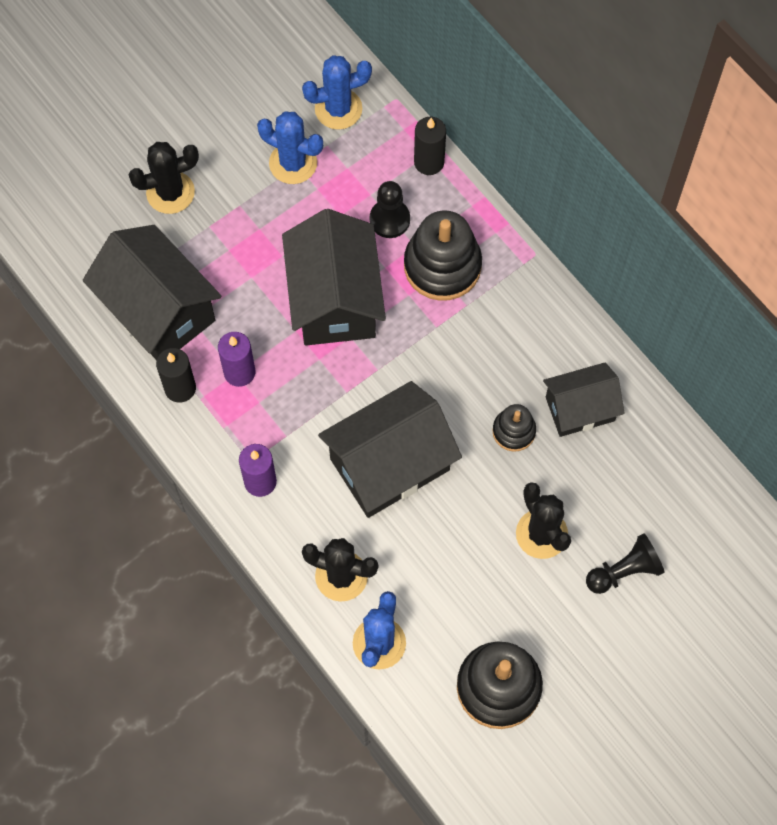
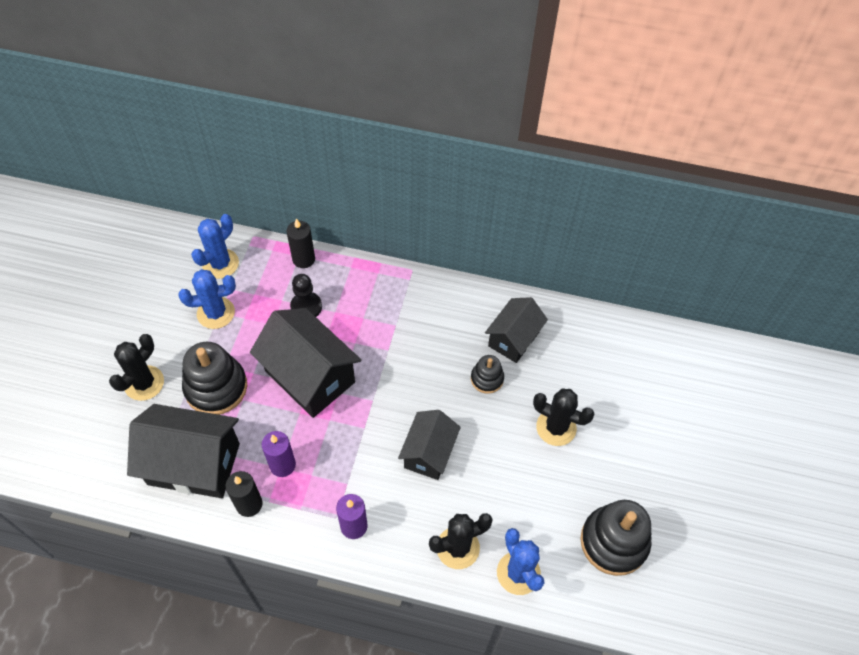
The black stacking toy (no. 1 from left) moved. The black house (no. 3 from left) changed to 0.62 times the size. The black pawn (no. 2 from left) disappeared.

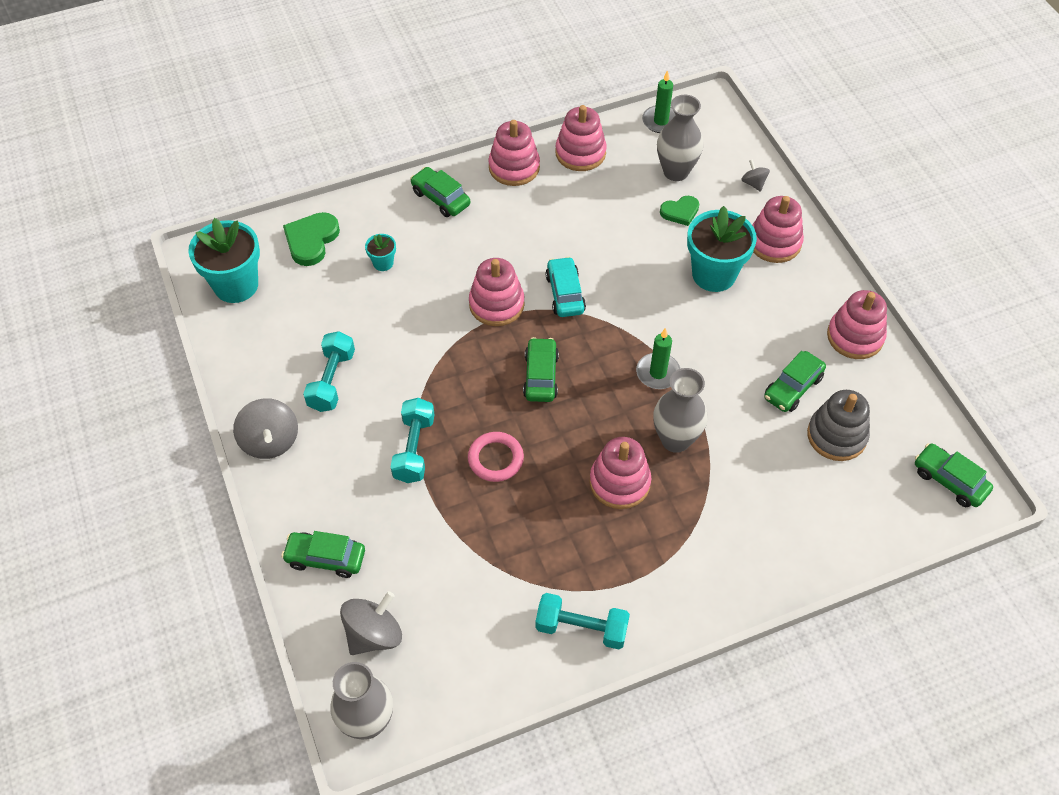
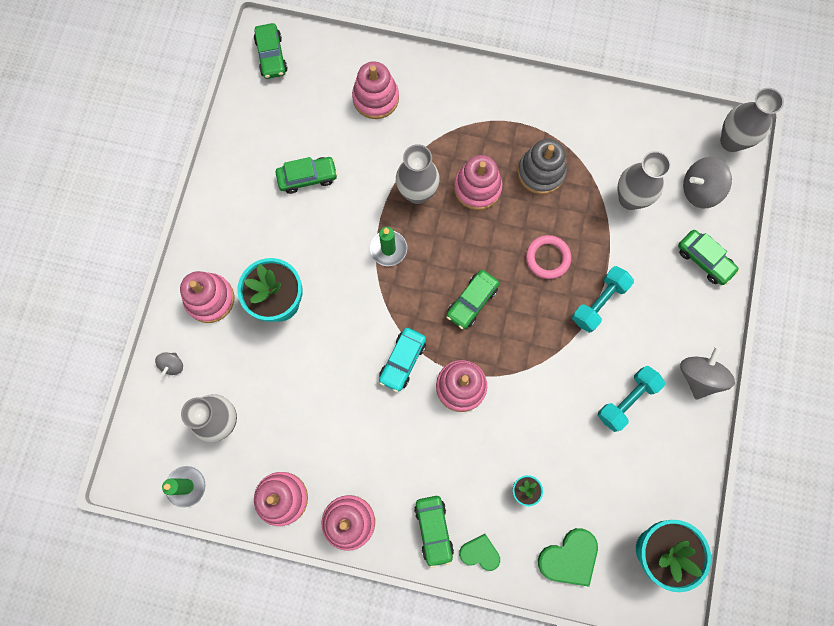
The green heart (no. 2 from left in the first image) moved. The pink stacking toy (no. 6 from left in the first image) moved. The grey stacking toy moved. The turquoise dumbbell (no. 3 from left) disappeared. The grey vase (no. 3 from left) appeared.

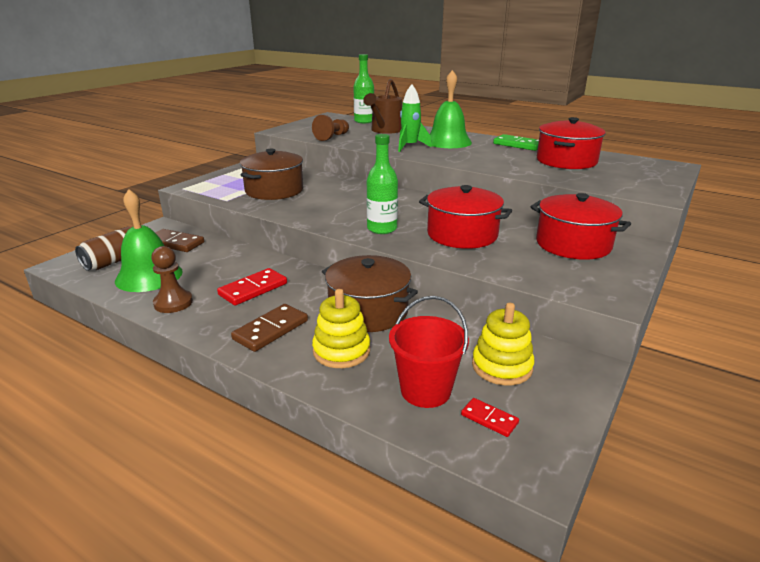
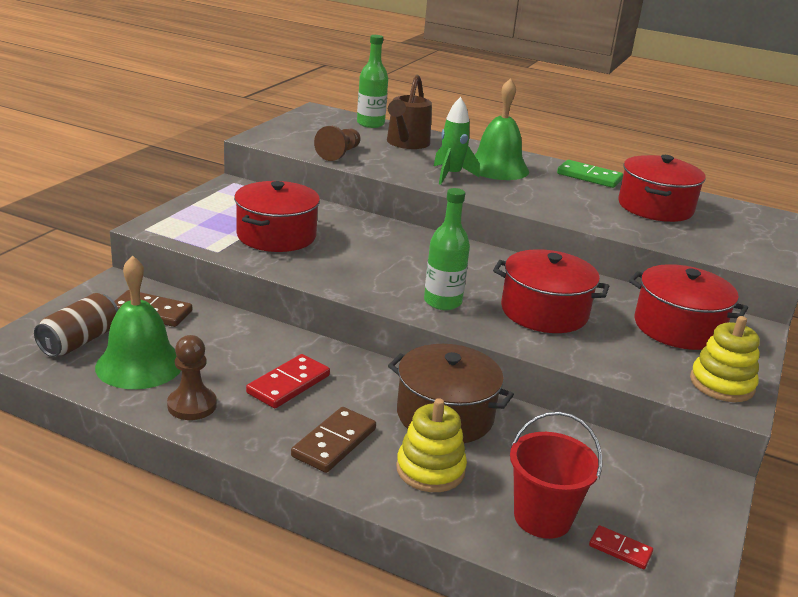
The brown pot (no. 1 from left) became the red pot (no. 1 from left). The yellow stacking toy (no. 2 from left) moved.

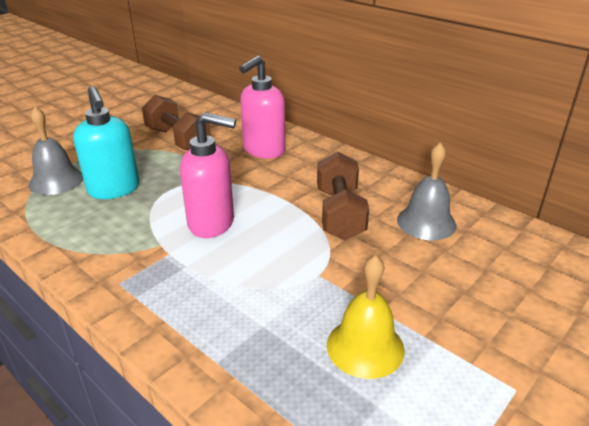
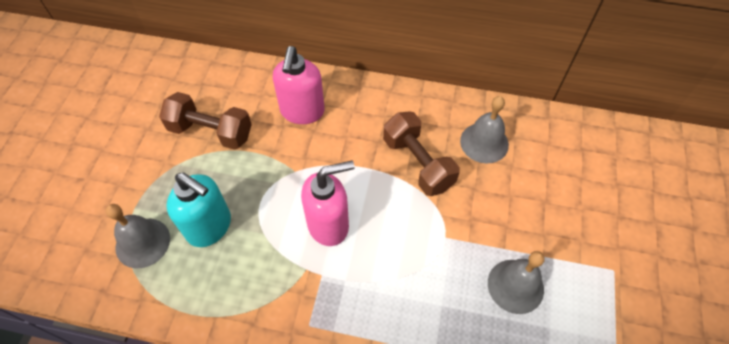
The yellow bell became the grey bell (no. 3 from left).

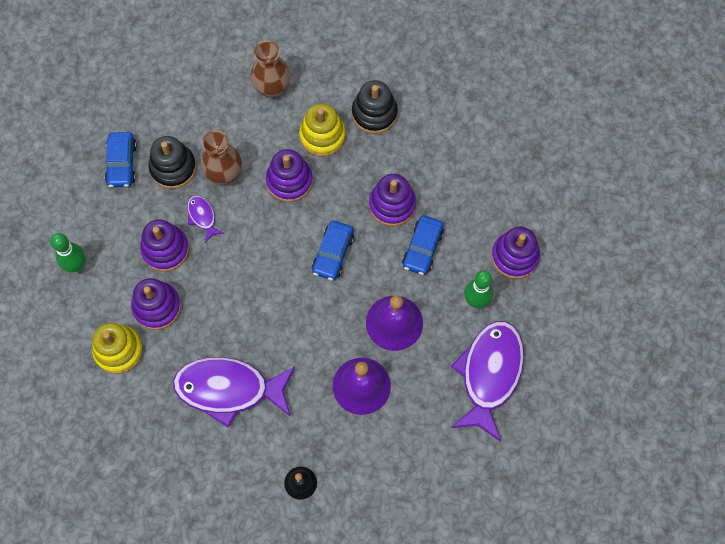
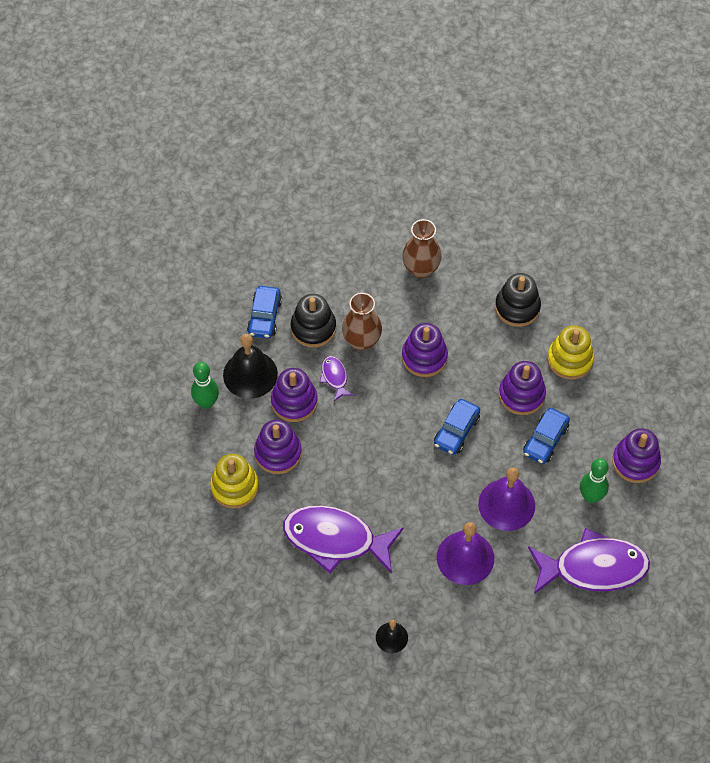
The yellow stacking toy (no. 2 from left) moved. The purple fish (no. 3 from left) turned 60 degrees clockwise. The black bell (no. 1 from left) appeared.

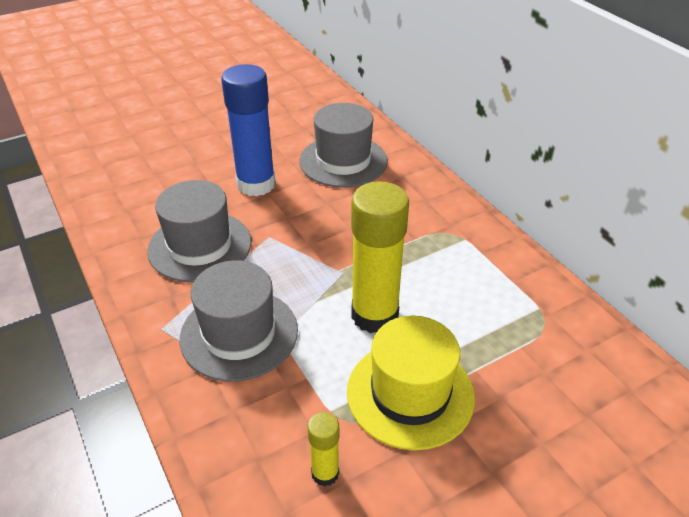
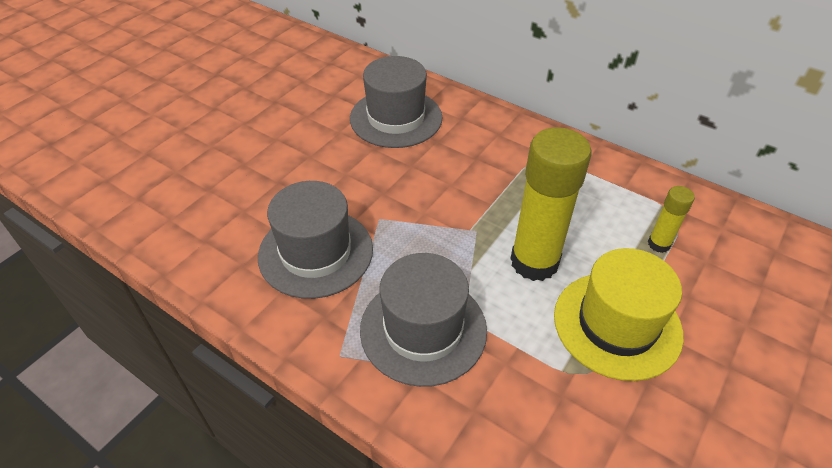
The blue glue stick disappeared. The yellow glue stick (no. 1 from left in the first image) moved.

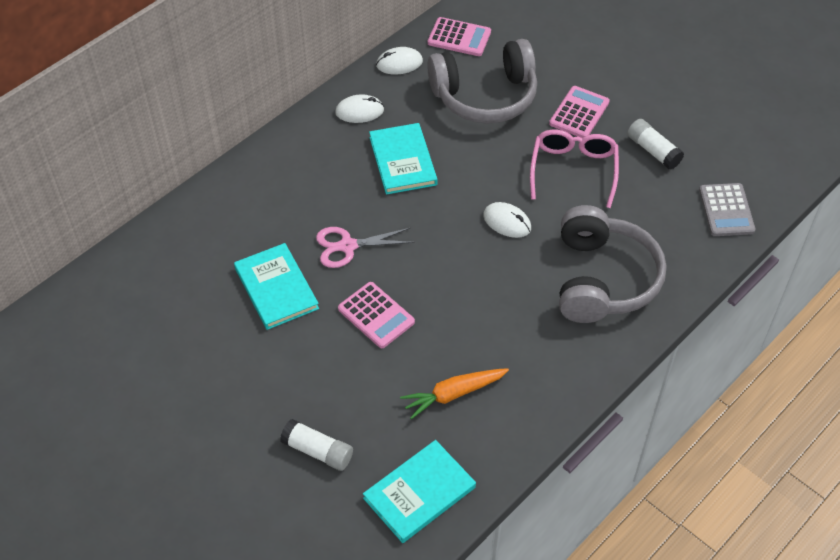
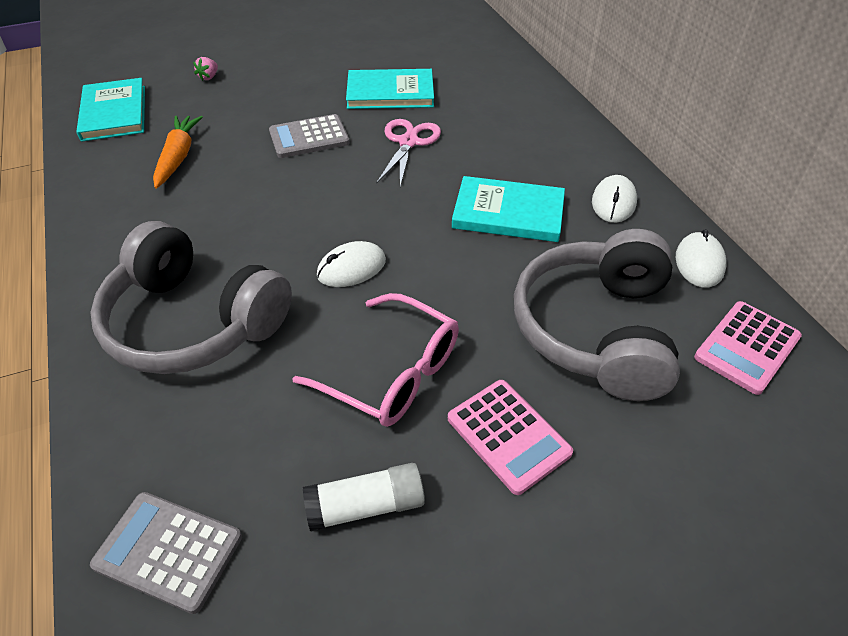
The pink calculator (no. 1 from left) became the grey calculator (no. 2 from left). The white glue stick (no. 1 from left) was replaced by the pink strawberry.

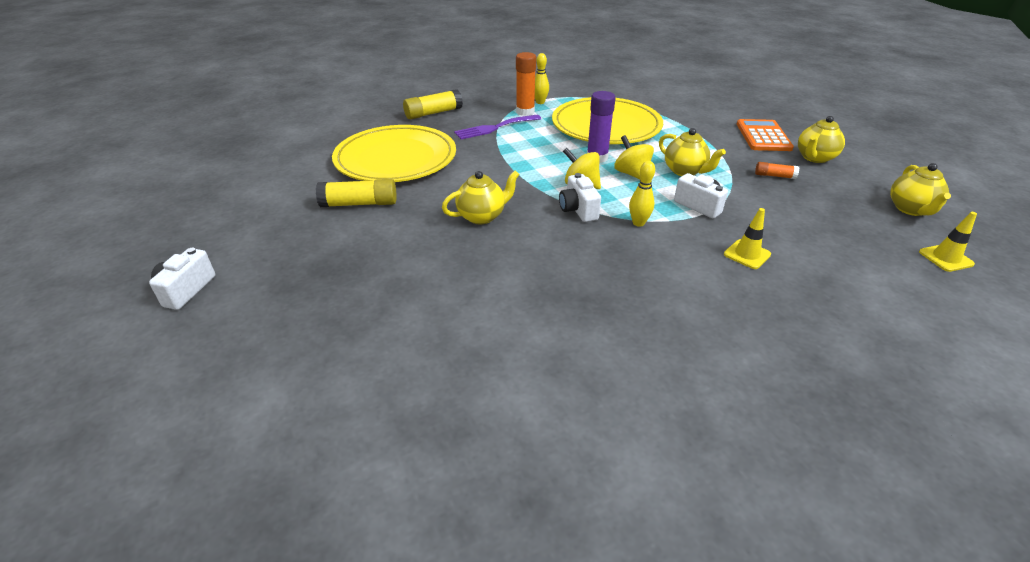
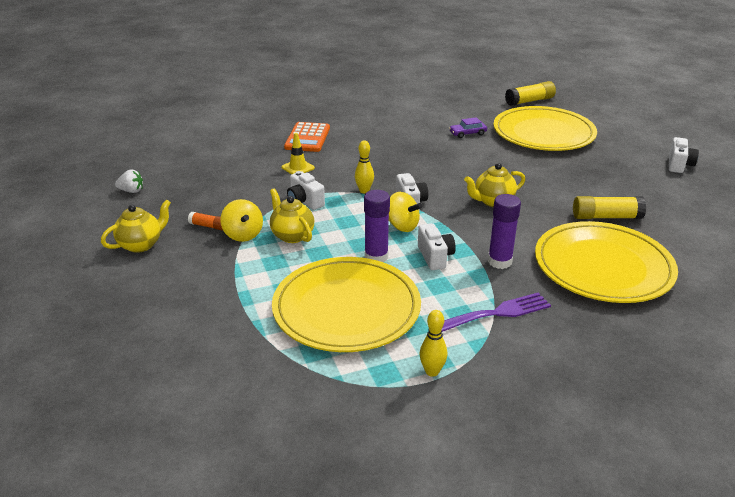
The orange glue stick (no. 1 from left) disappeared. The yellow glue stick (no. 2 from left in the first image) moved. The orange calculator moved. The yellow spinning top (no. 2 from left in the first image) moved. The yellow teapot (no. 4 from left) was replaced by the white strawberry. The yellow traffic cone (no. 2 from left) disappeared. The yellow plate (no. 2 from left) appeared. The purple car appeared. The purple glue stick (no. 2 from left) appeared. The white camera (no. 3 from left) appeared.

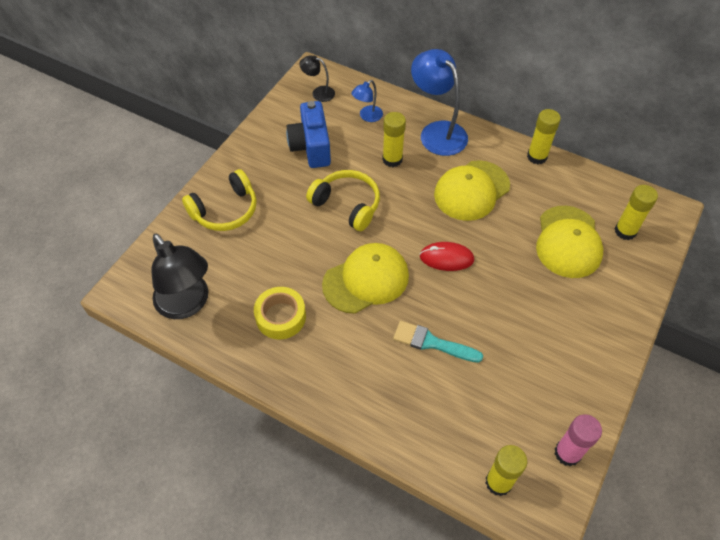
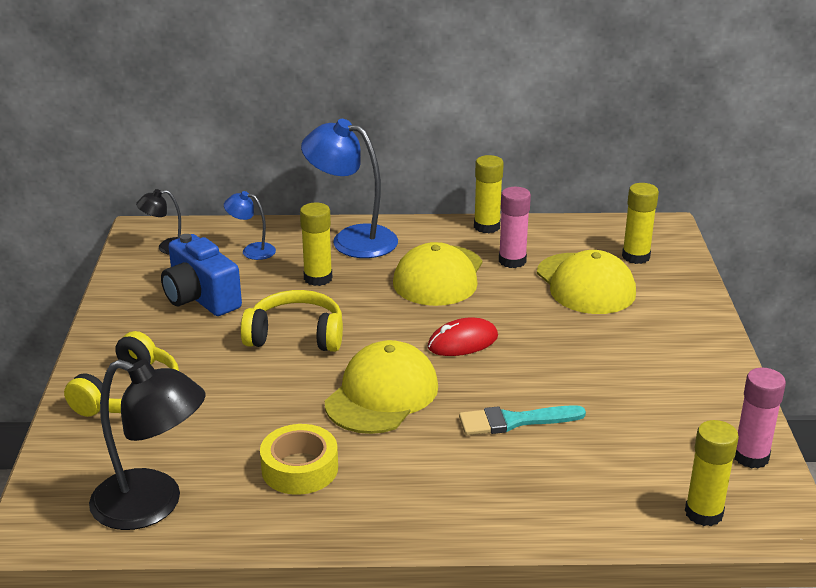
The blue lamp (no. 1 from left) turned 90 degrees clockwise. The pink glue stick (no. 1 from left) appeared.

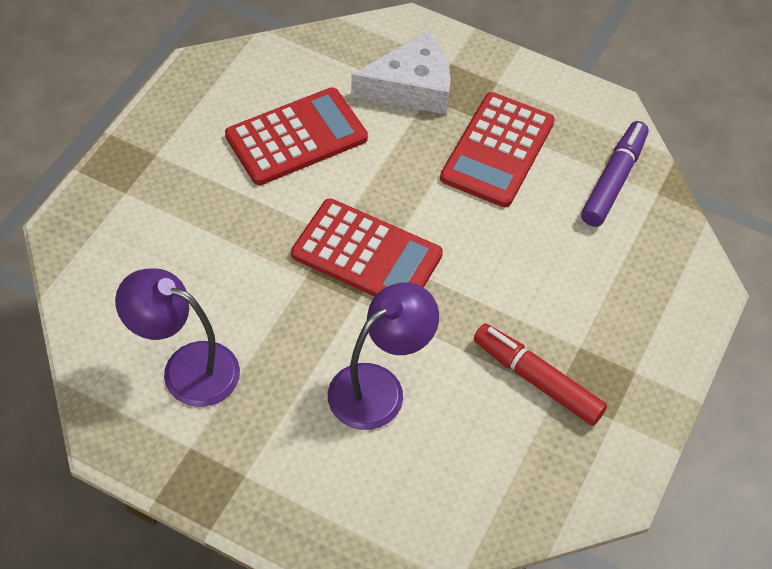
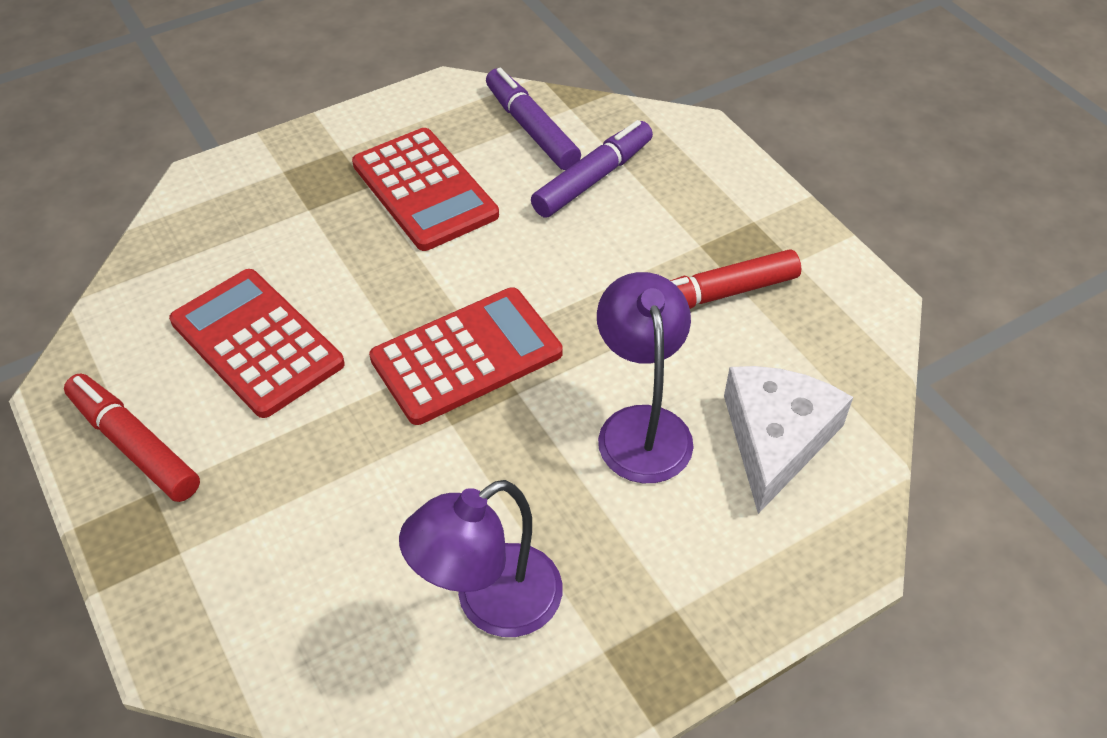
The white cheese moved. The red calculator (no. 1 from left) turned 45 degrees counterclockwise. The purple marker (no. 2 from left) appeared. The red marker (no. 1 from left) appeared.

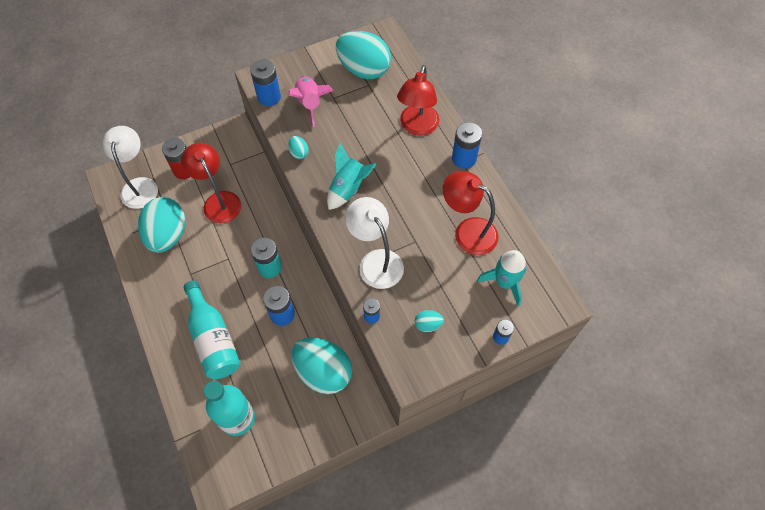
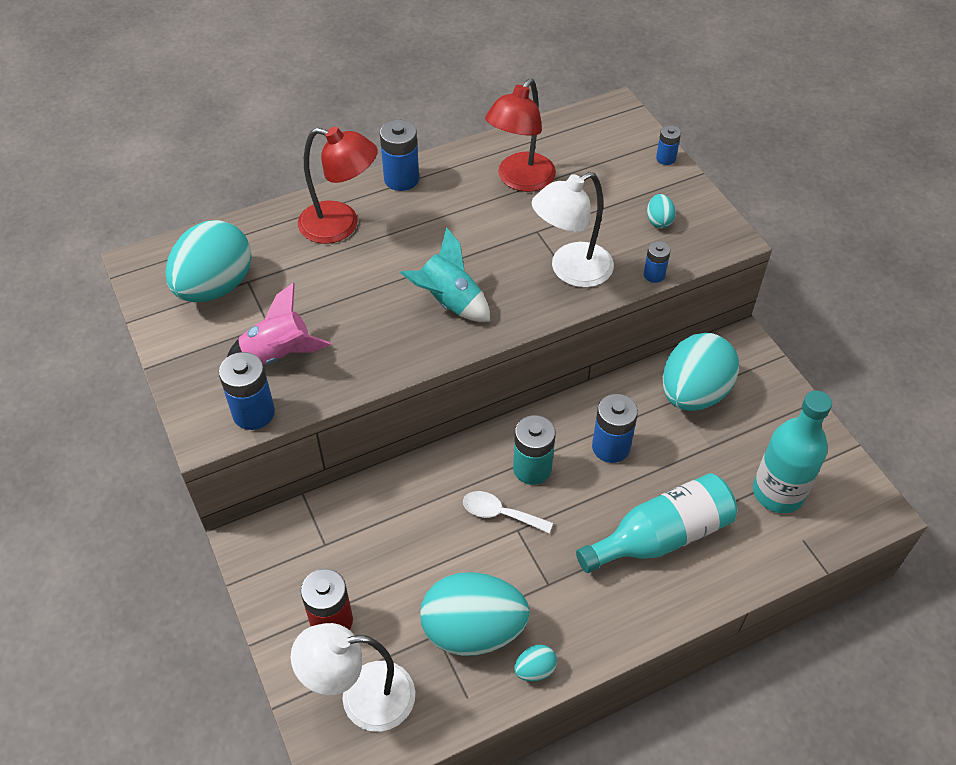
The turquoise egg (no. 2 from left in the first image) moved. The red lamp (no. 1 from left) disappeared. The turquoise rocket (no. 2 from left) disappeared. The white spoon appeared.

